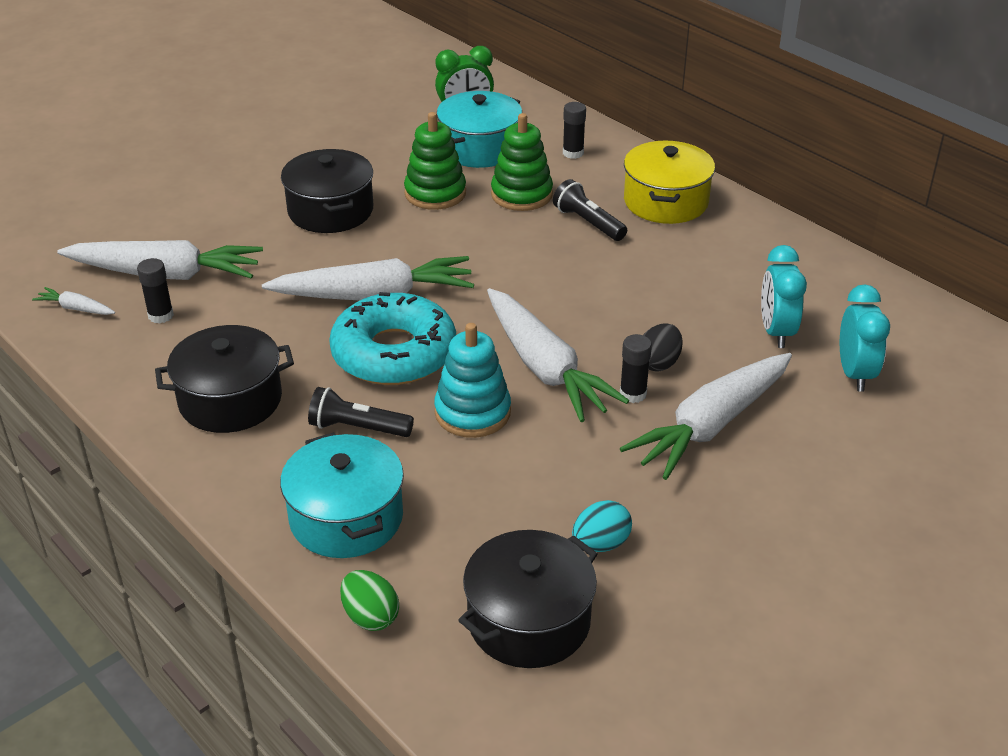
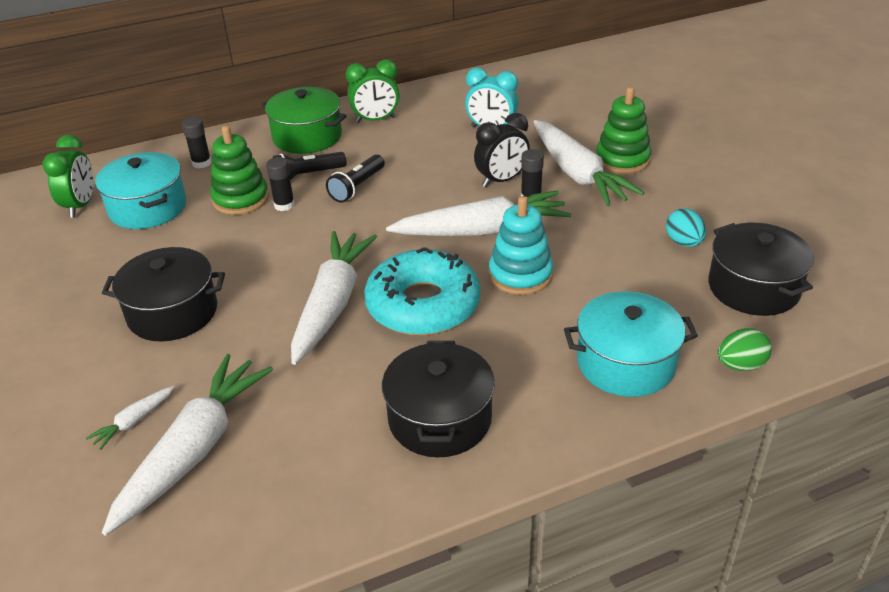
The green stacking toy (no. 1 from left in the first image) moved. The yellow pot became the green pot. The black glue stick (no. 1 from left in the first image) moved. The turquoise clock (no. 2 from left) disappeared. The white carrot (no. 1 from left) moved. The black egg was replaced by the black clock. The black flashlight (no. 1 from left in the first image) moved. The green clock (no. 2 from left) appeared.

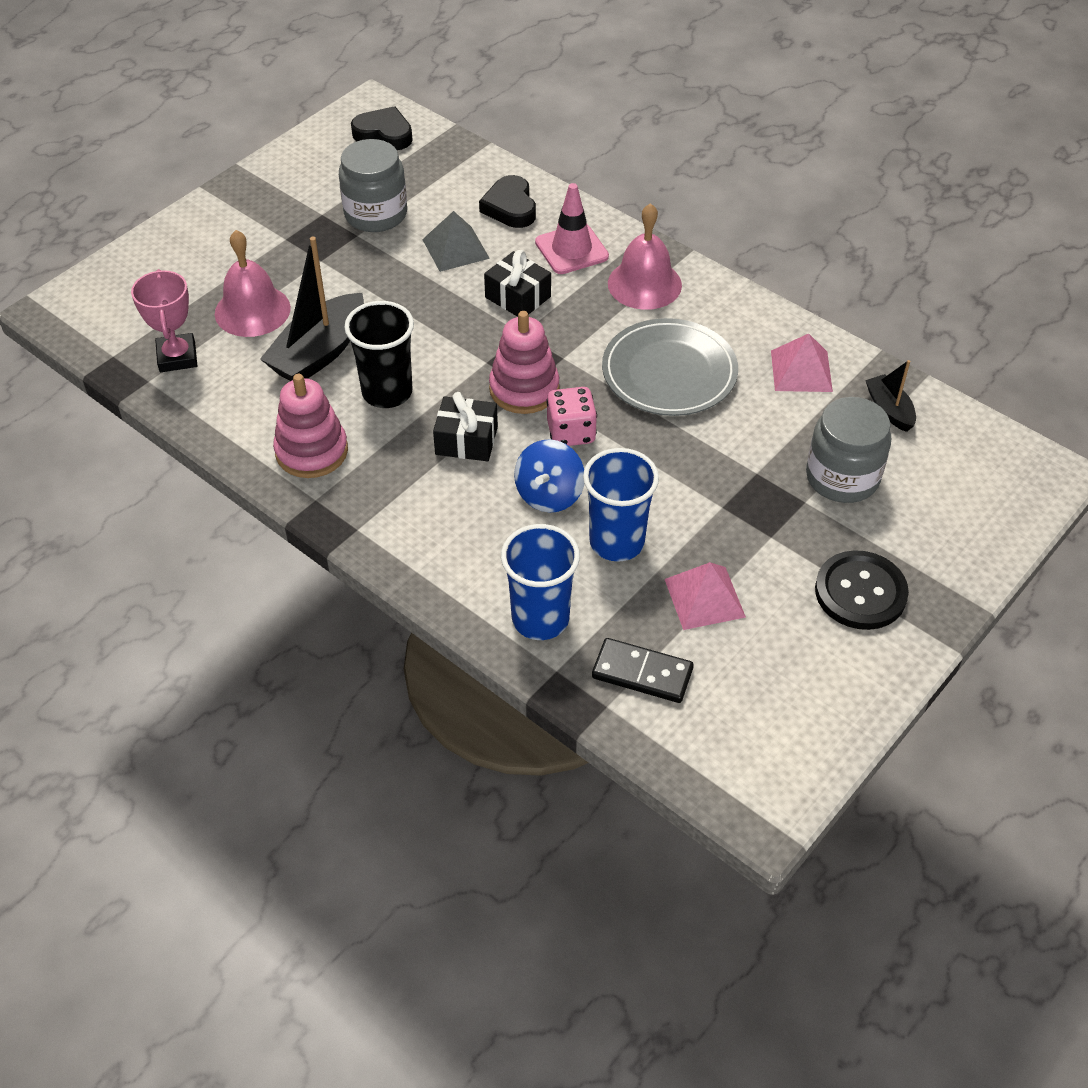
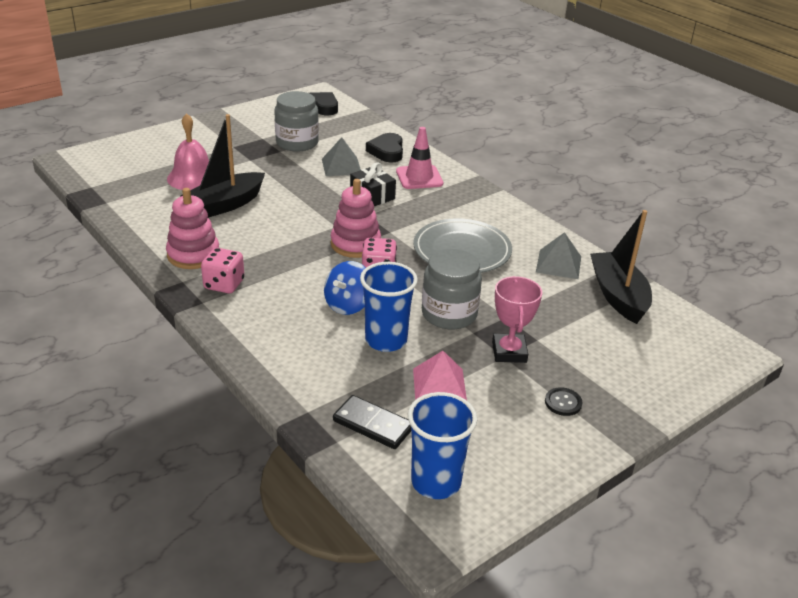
The pink bell (no. 2 from left) disappeared. The pink trophy moved. The black cup disappeared. The pink pyramid (no. 2 from left) became the grey pyramid (no. 2 from left). The black boat (no. 2 from left) changed to 1.86 times the size. The black gift (no. 1 from left) disappeared. The grey jar (no. 2 from left) moved. The blue cup (no. 1 from left in the first image) moved. The black button changed to 0.51 times the size. The pink dice (no. 1 from left) appeared.

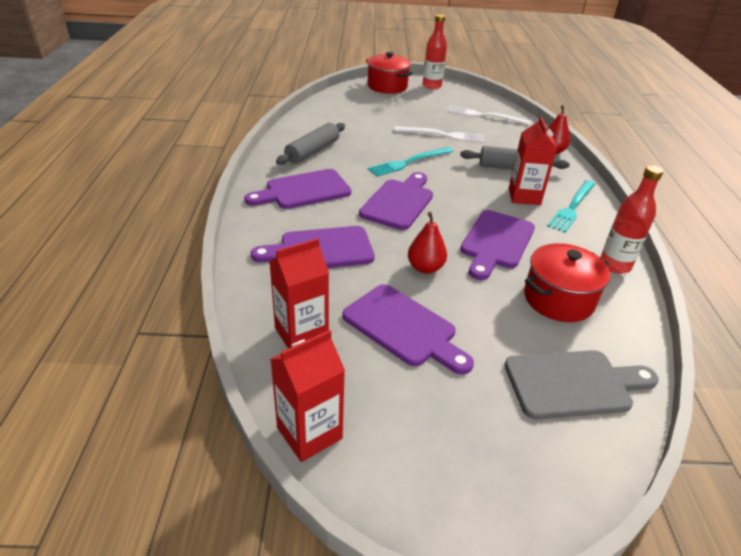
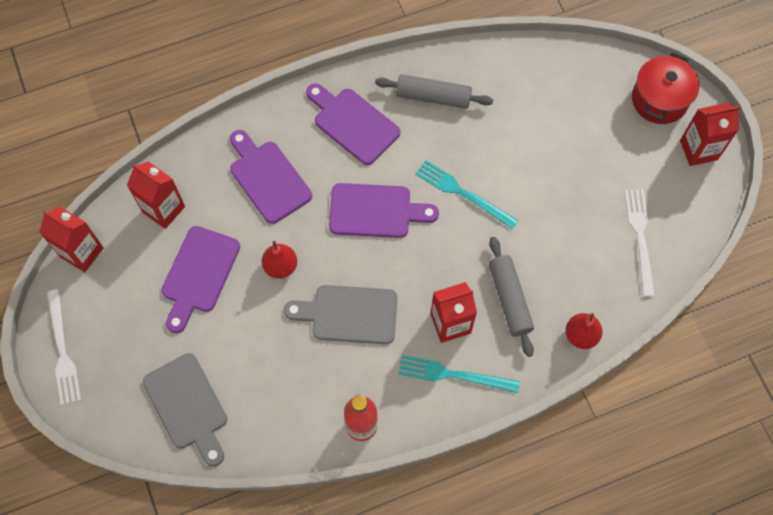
The red bottle (no. 1 from left) was replaced by the red carton (no. 4 from left). The white fork (no. 1 from left) moved. The purple cutting board (no. 5 from left) became the grey cutting board (no. 2 from left). The red pot (no. 2 from left) disappeared.

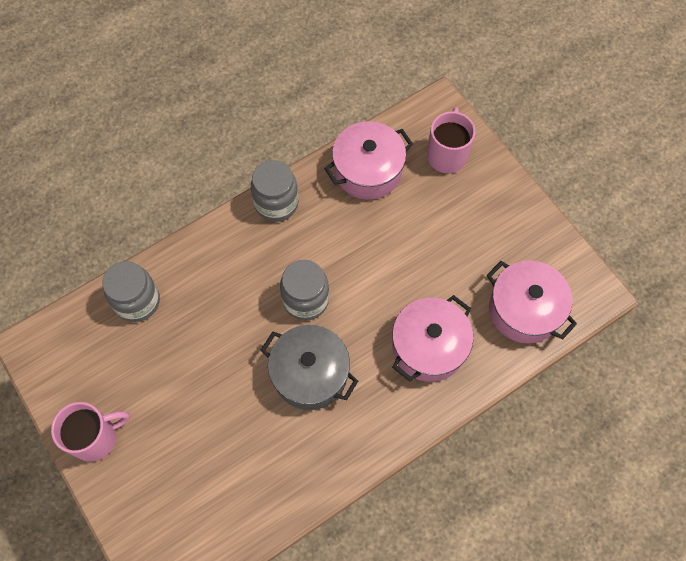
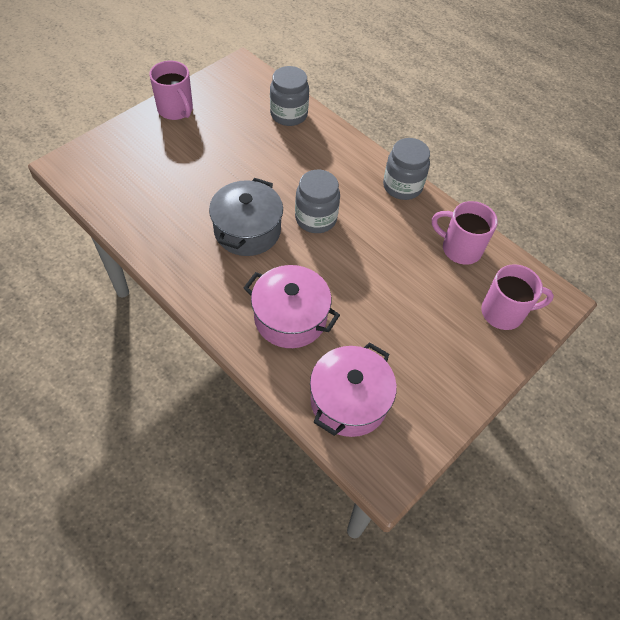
The pink pot (no. 1 from left) was replaced by the pink mug (no. 2 from left).

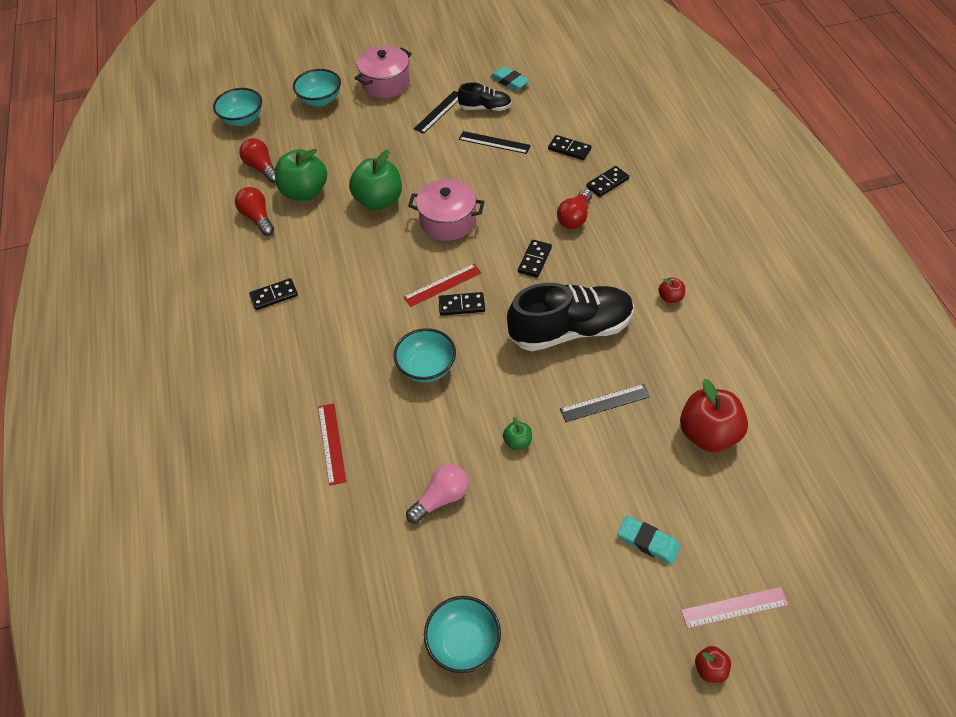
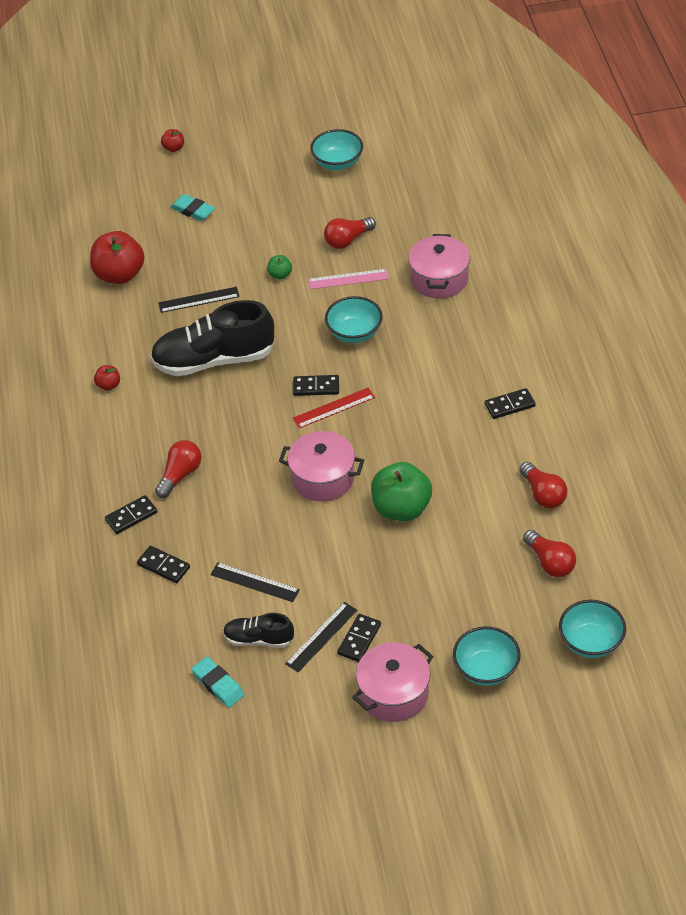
The green apple (no. 1 from left) disappeared. The black domino (no. 3 from left in the first image) moved. The red ruler (no. 1 from left) was replaced by the pink pot (no. 3 from left). The pink light bulb became the red light bulb (no. 2 from left). The pink ruler moved.

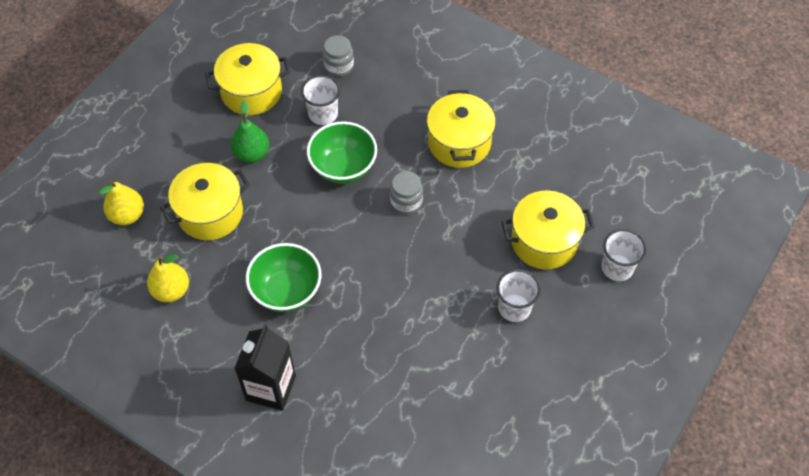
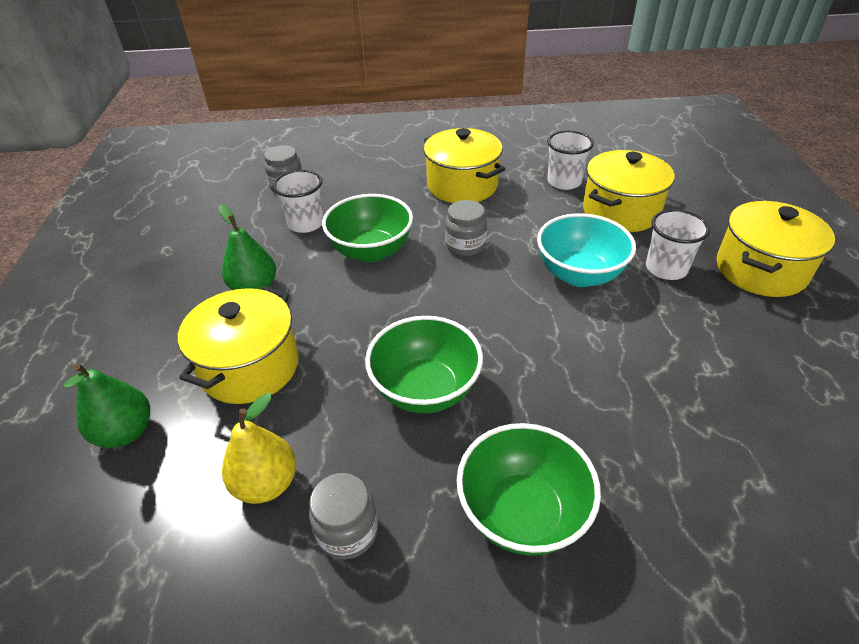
The yellow pot (no. 2 from left in the first image) moved. The yellow pear (no. 1 from left) became the green pear (no. 1 from left). The white cup (no. 3 from left in the first image) moved. The black carton was replaced by the green bowl (no. 3 from left). The turquoise bowl appeared. The grey jar (no. 2 from left) appeared.

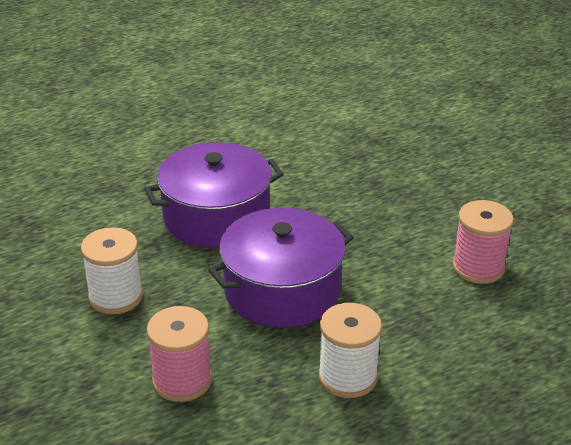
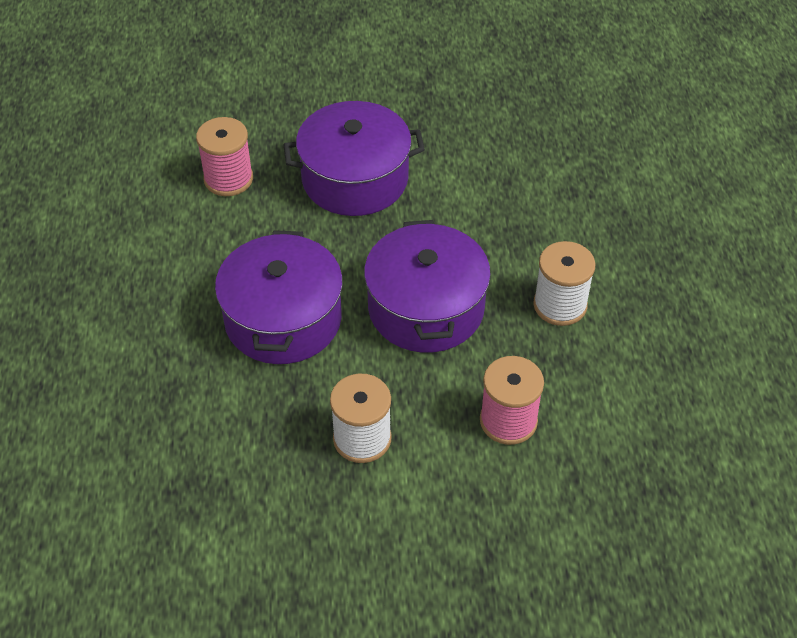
The pink spool (no. 2 from left in the first image) moved. The purple pot (no. 2 from left) appeared.

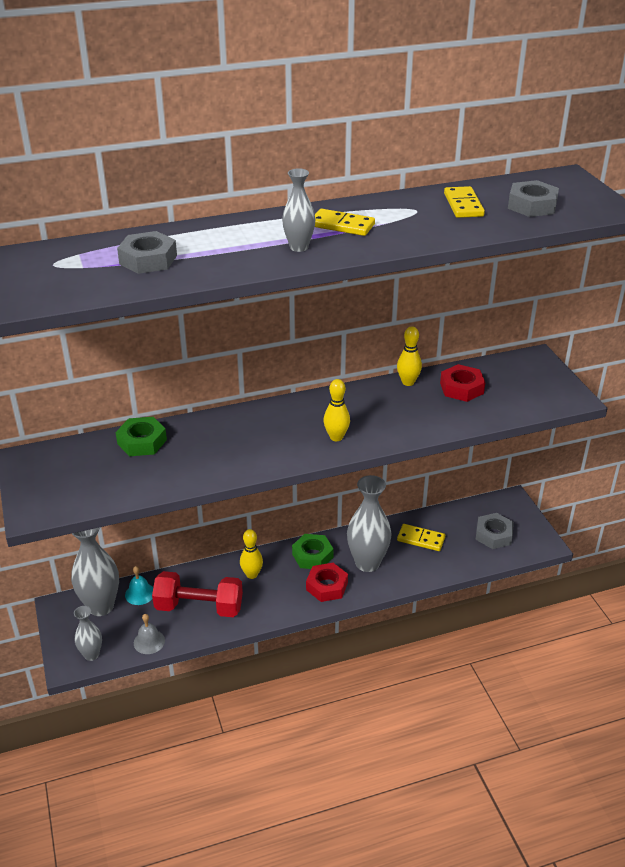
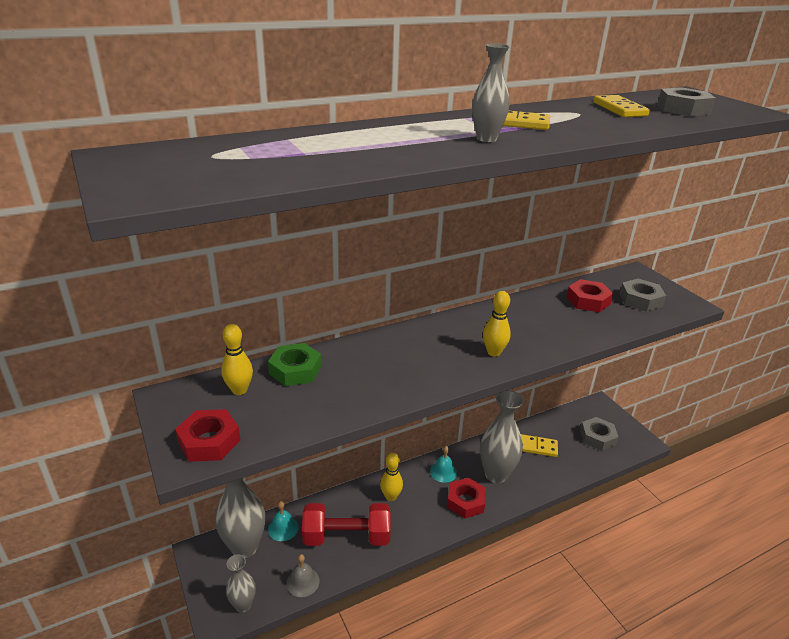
The grey nut (no. 1 from left in the first image) moved. The yellow bowling pin (no. 3 from left in the first image) moved. The green nut (no. 2 from left) was replaced by the turquoise bell (no. 2 from left). The red nut (no. 1 from left) appeared.

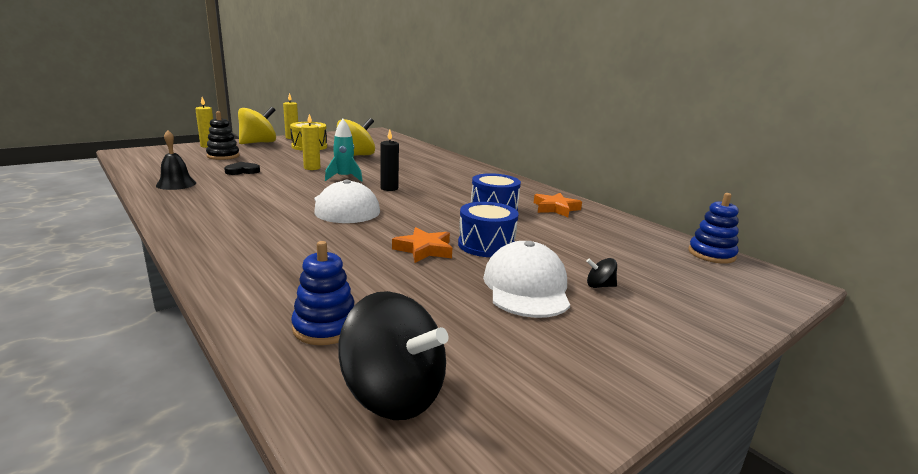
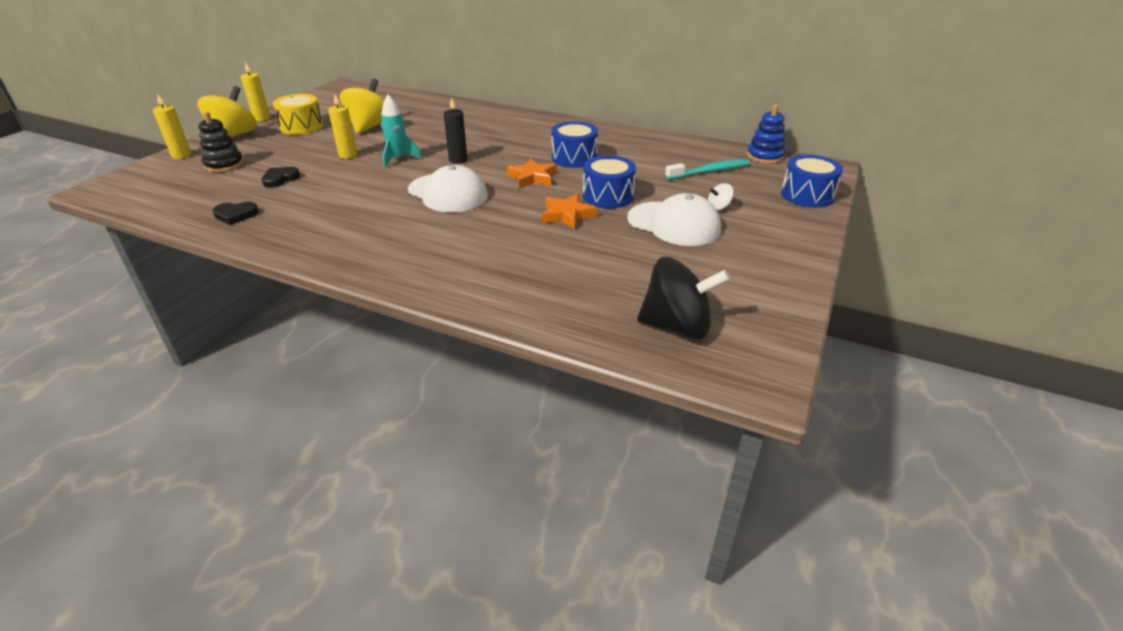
The black bell was replaced by the black heart (no. 1 from left). The orange star (no. 2 from left in the first image) moved. The blue stacking toy (no. 1 from left) disappeared. The white cap (no. 2 from left) turned 150 degrees clockwise. The black spinning top (no. 2 from left) became the white spinning top. The blue drum (no. 3 from left) appeared. The turquoise toothbrush appeared.

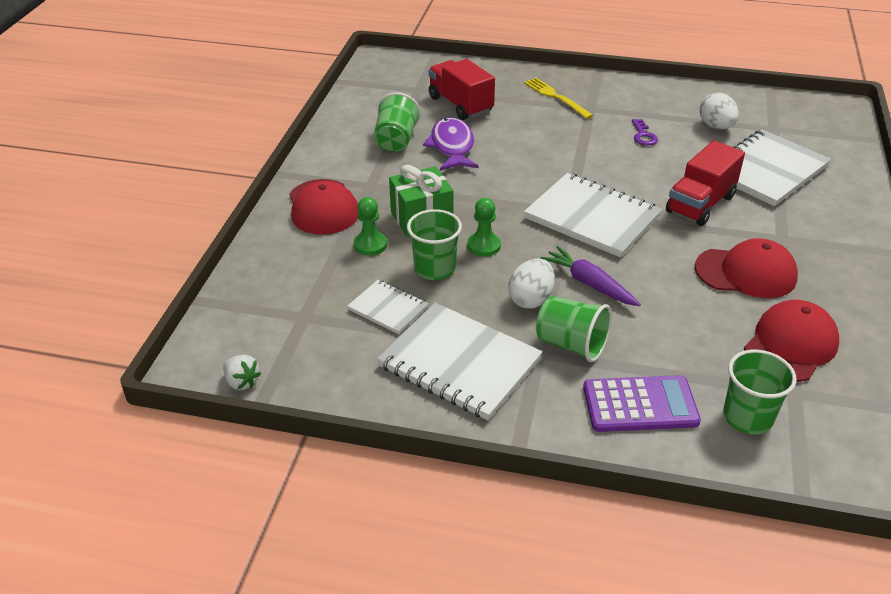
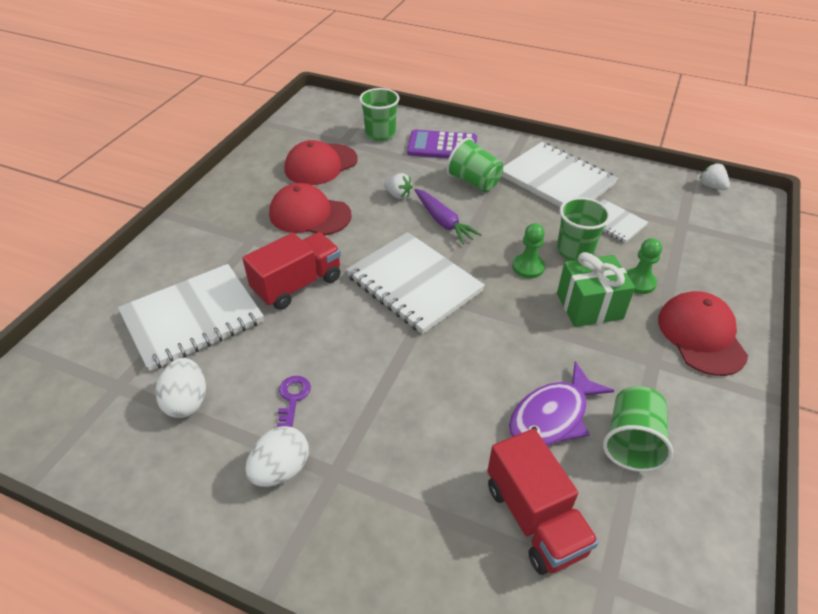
The yellow fork disappeared. The purple fish turned 45 degrees clockwise. The white egg (no. 1 from left in the first image) moved. The white strawberry (no. 1 from left) appeared.

